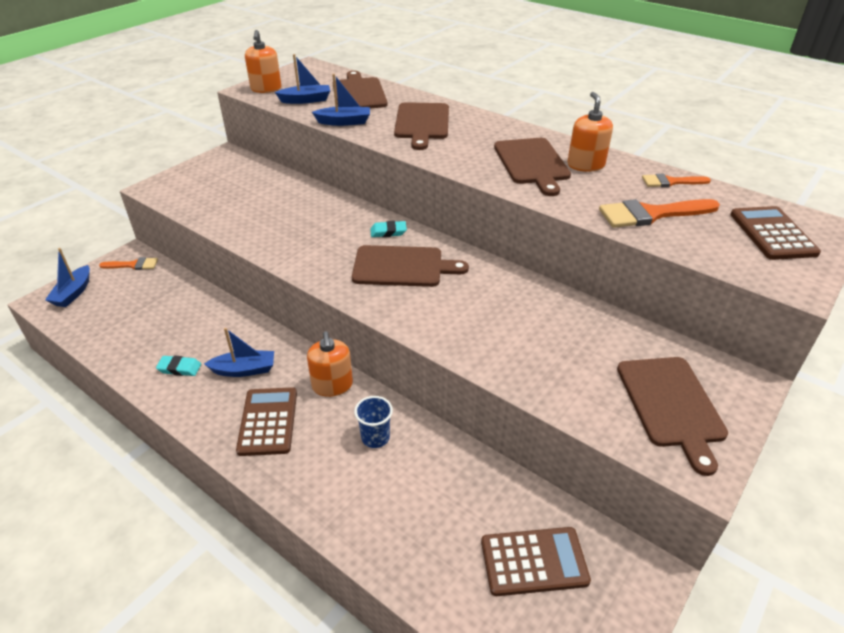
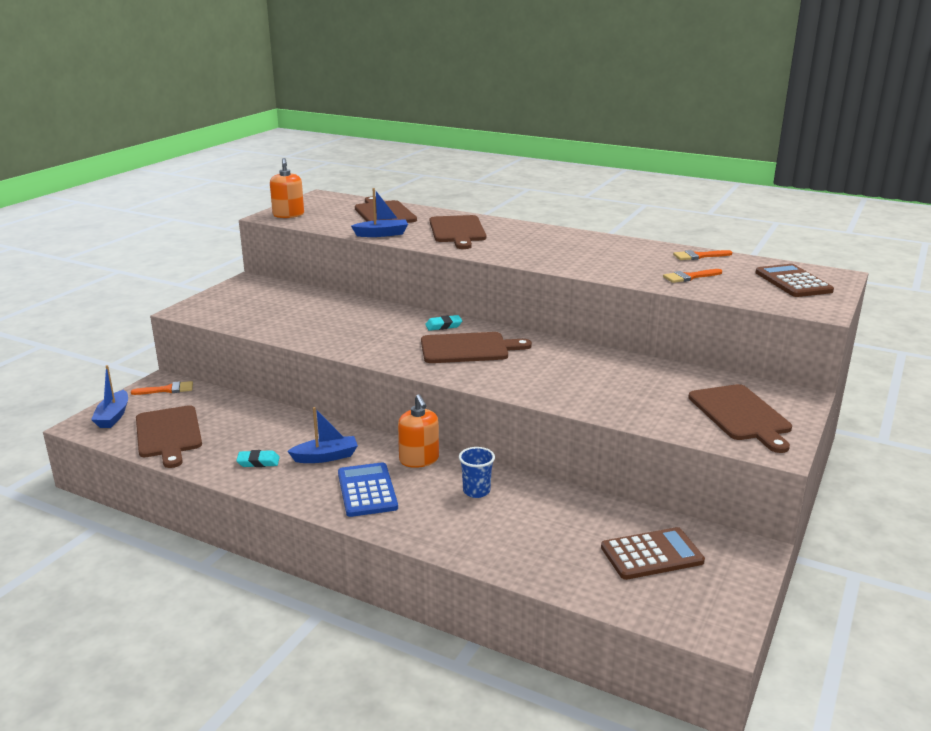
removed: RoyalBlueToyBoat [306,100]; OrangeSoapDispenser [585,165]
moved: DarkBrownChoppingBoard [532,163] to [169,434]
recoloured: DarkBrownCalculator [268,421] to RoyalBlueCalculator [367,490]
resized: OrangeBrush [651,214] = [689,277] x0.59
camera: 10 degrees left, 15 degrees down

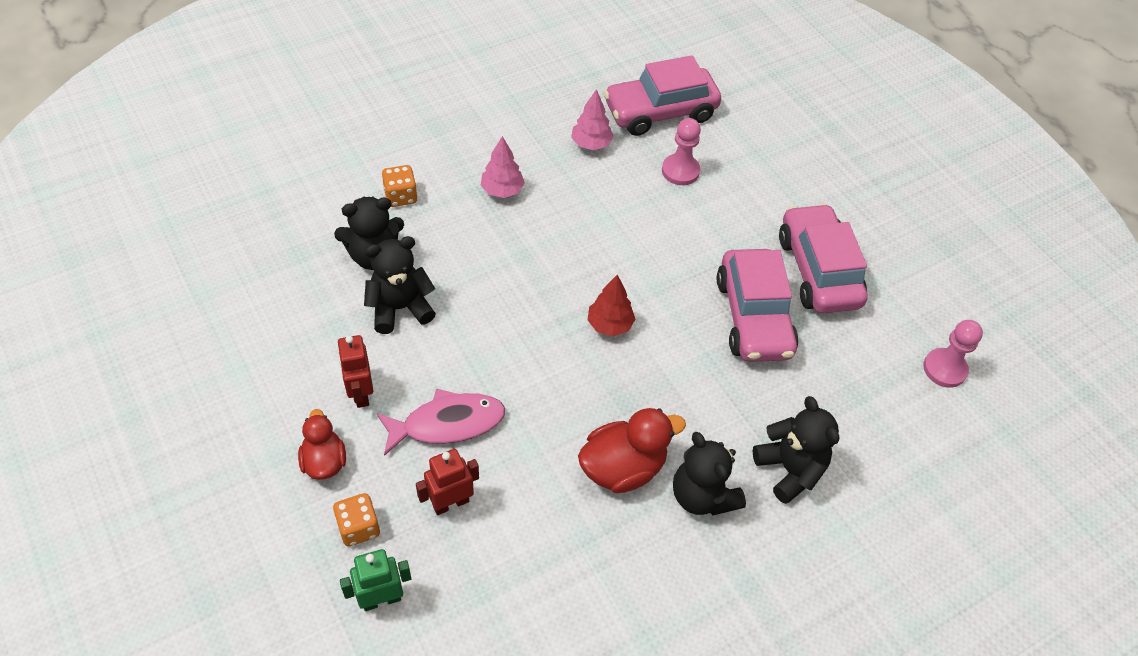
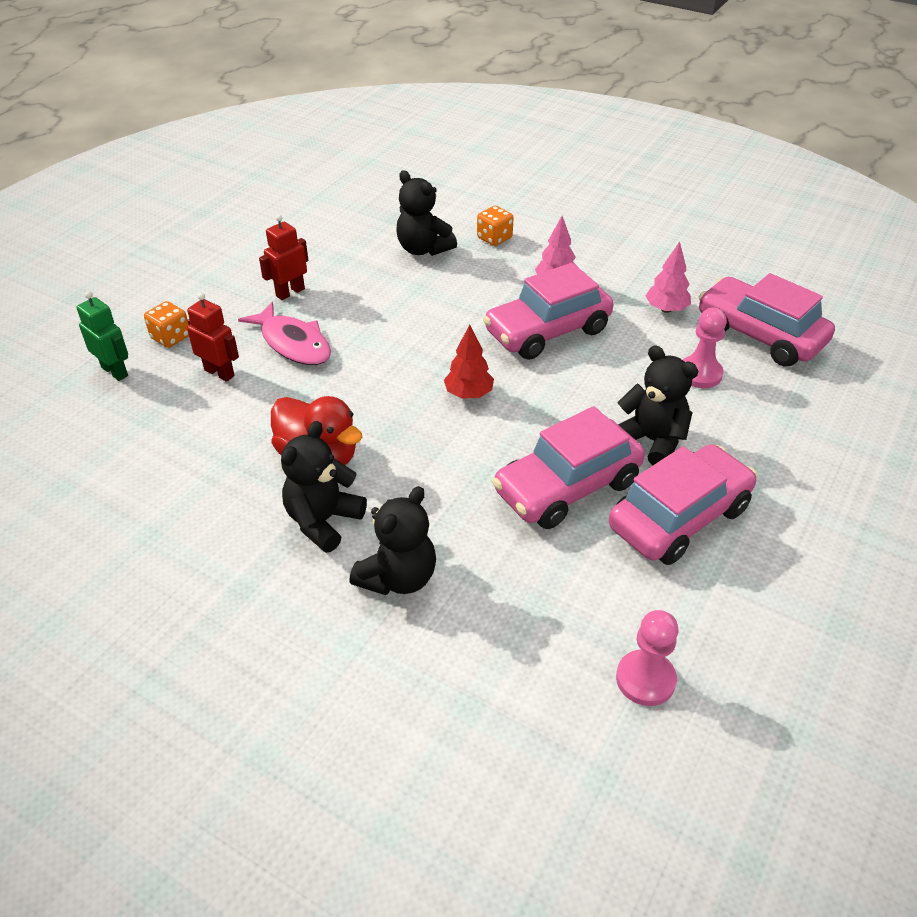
removed: CrimsonToyDuck [324,461]
added: PinkCar [547,331]
moved: BlackStuffedBear [400,308] to [651,441]
camera: 65 degrees right, 10 degrees down

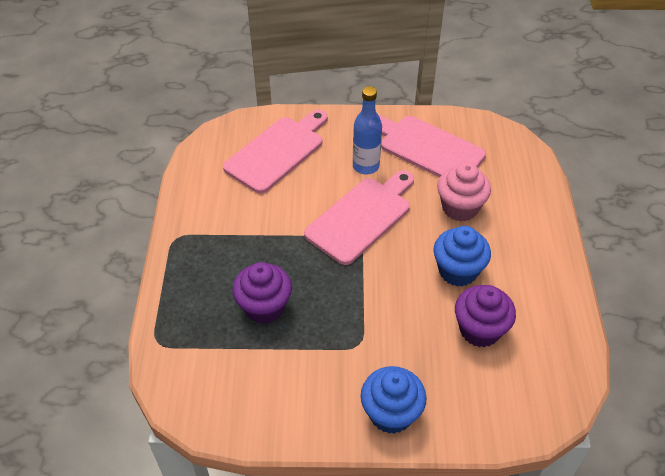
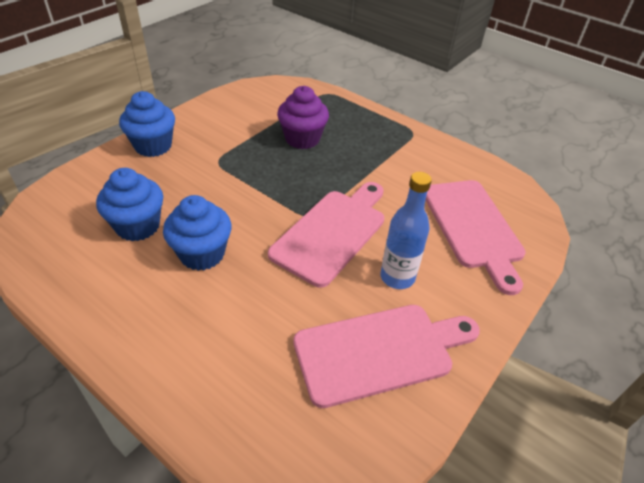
removed: PinkFairyCake [460,208]
recoloured: VioletFairyCake [480,330] to RoyalBlueFairyCake [138,226]
turned: PinkChoppingBoard [361,217] = [332,233] 135 degrees counterclockwise
camera: 125 degrees right, 5 degrees down

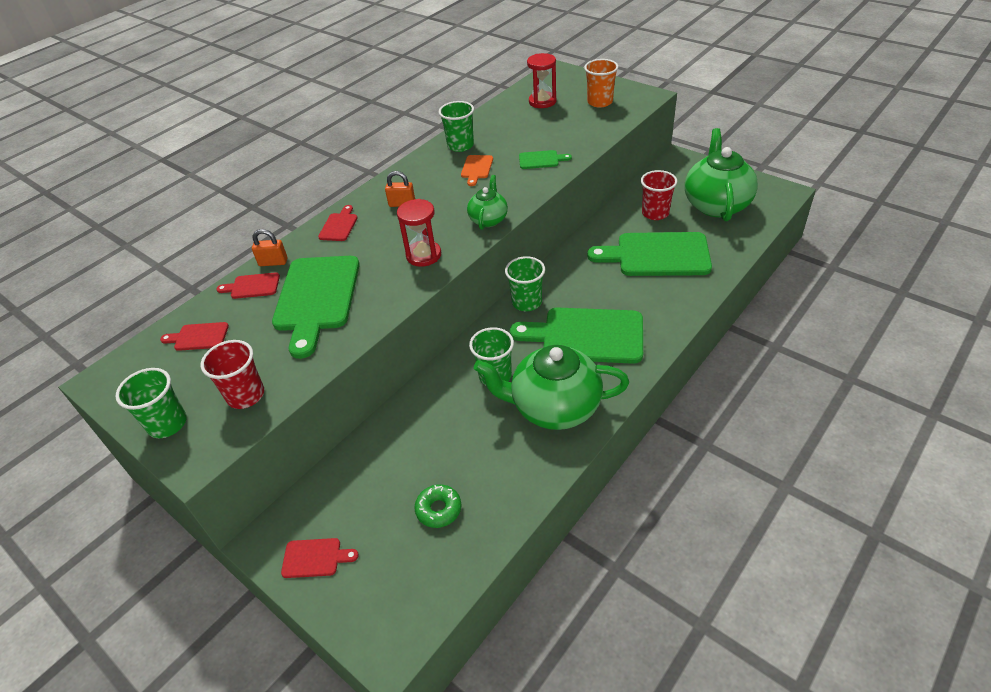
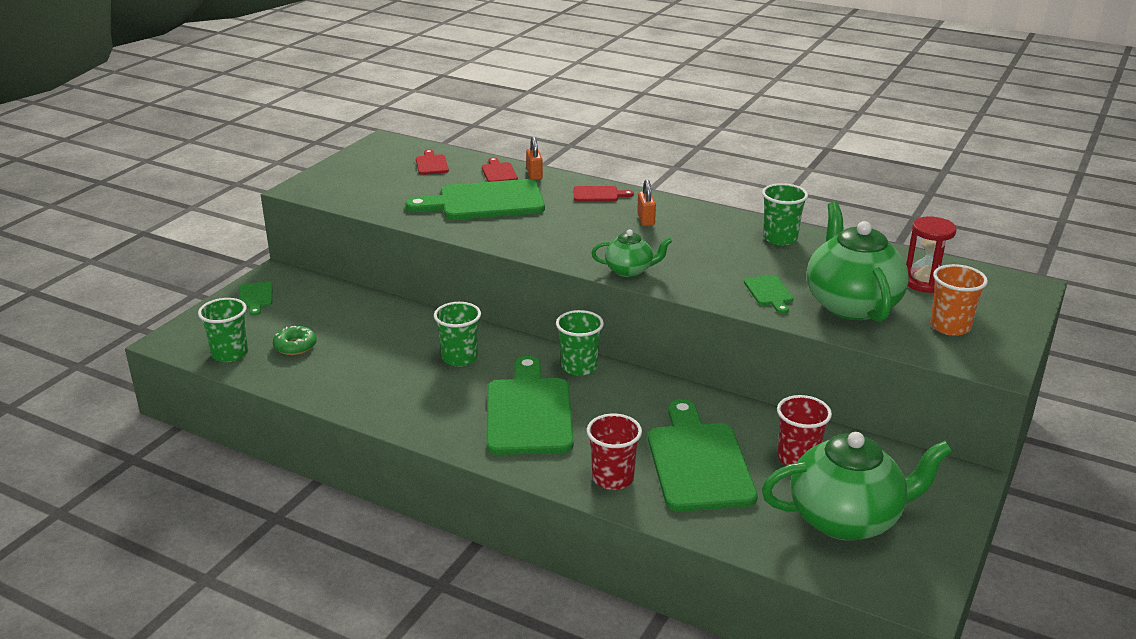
removed: CrimsonHourglass [423,255]; OrangeChoppingBoard [476,168]
moved: EmeraldTumbler [167,424] to [230,354]; CrimsonTumbler [246,395] to [613,478]; EmeraldTeaPot [554,407] to [851,304]
recoloured: CrimsonChoppingBoard [315,558] to EmeraldChoppingBoard [255,297]
camera: 75 degrees right, 15 degrees down

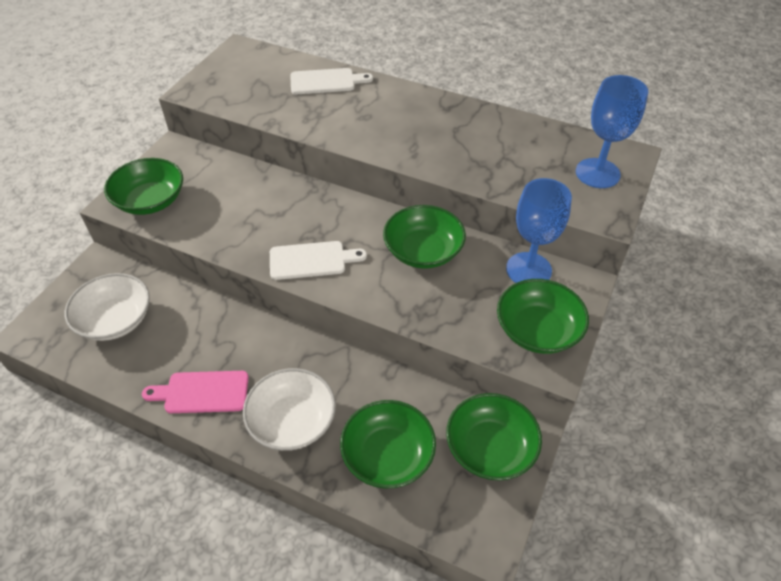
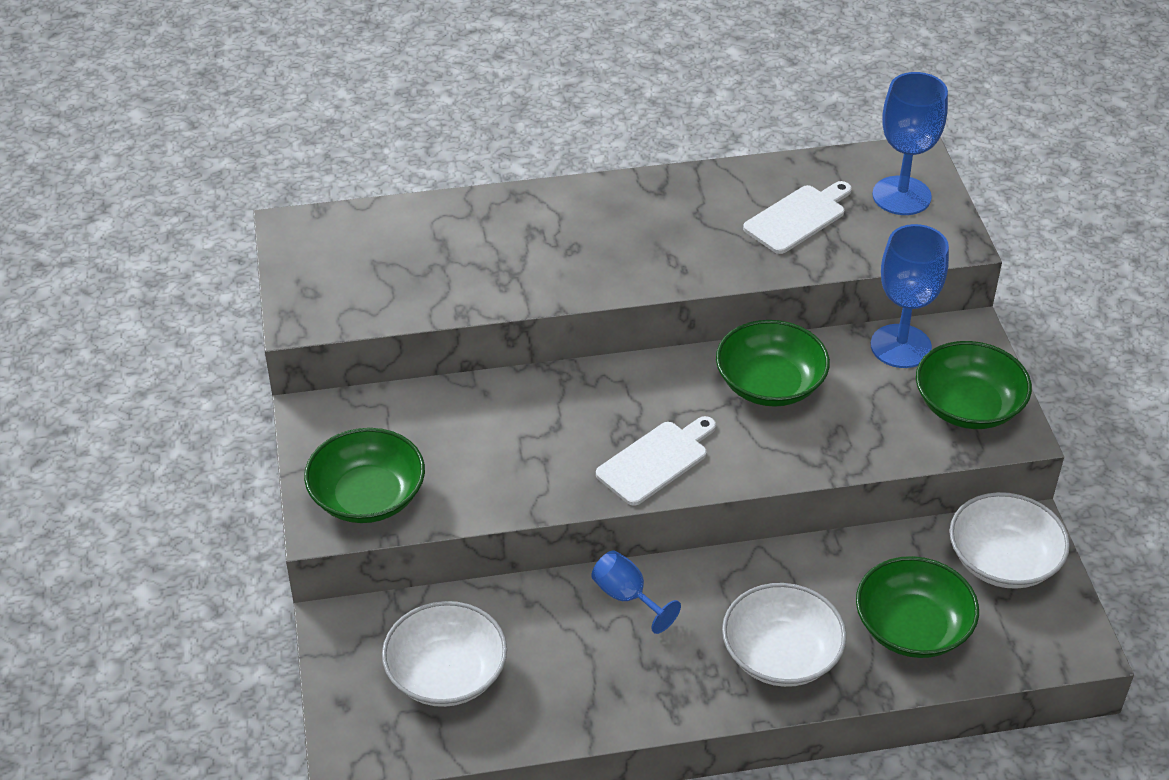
removed: PinkChoppingBoard [202,392]
added: RoyalBlueChalice [627,597]
moved: SnowWhiteChoppingBoard [326,82] to [798,217]
recoloured: EmeraldServingBowl [490,448] to SnowWhiteServingBowl [1003,560]
camera: 35 degrees left, 5 degrees down

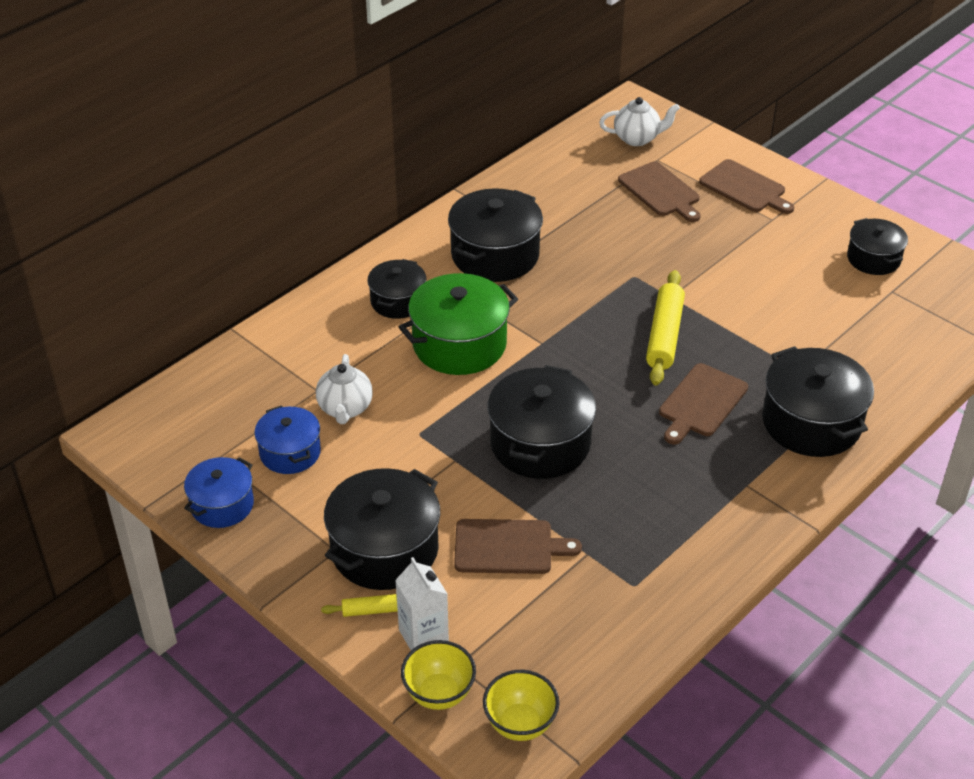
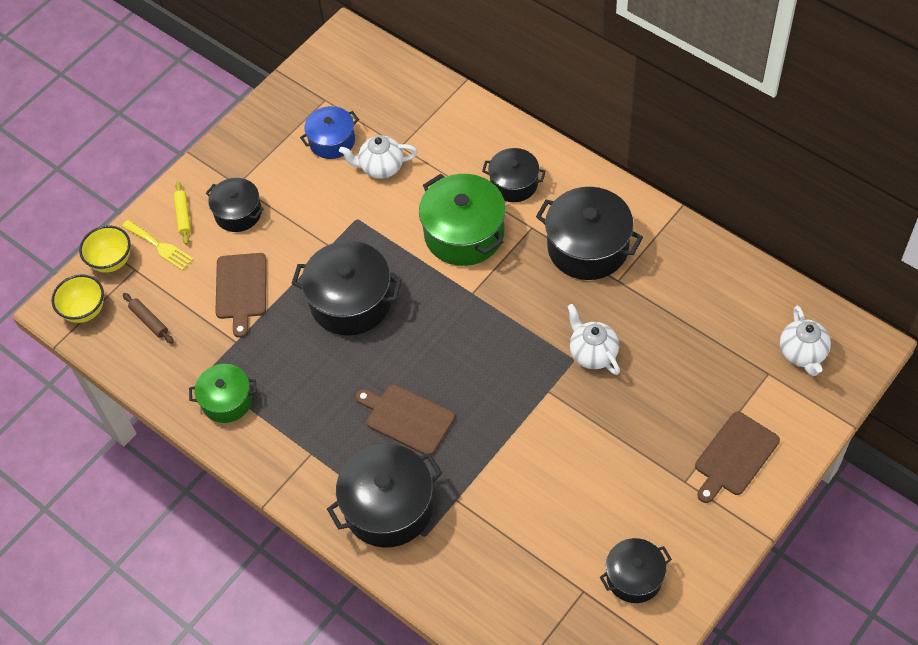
removed: RoyalBlueCookingPot [222,505]; DarkBrownChoppingBoard [660,191]; BrightYellowDoughRoller [664,335]
added: DarkBrownDoughRoller [149,321]; EmeraldCookingPot [227,400]; SnowWhiteTeaPot [592,353]
replaced: SnowWhiteJuiceCarton [423,636] to BrightYellowTableFork [160,246]
resized: BlackCookingPot [384,549] = [238,213] x0.60
camera: 90 degrees right, 15 degrees up

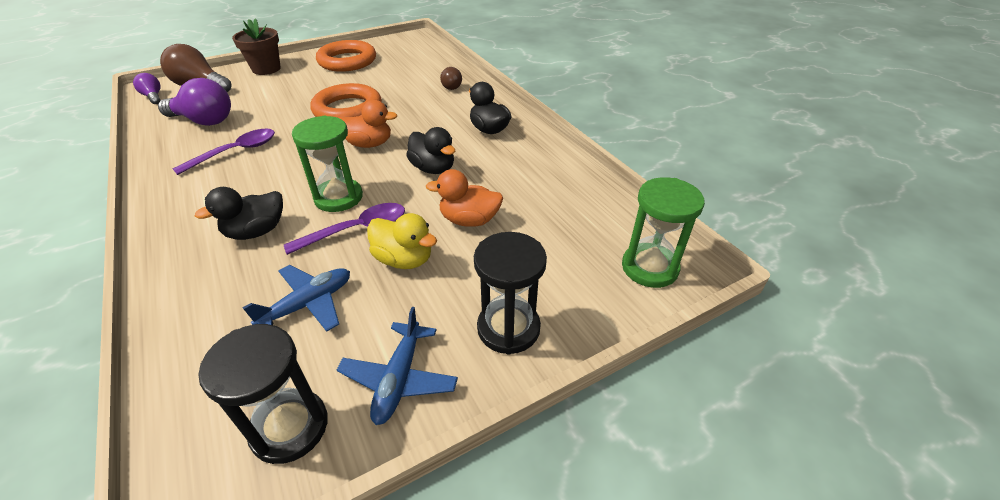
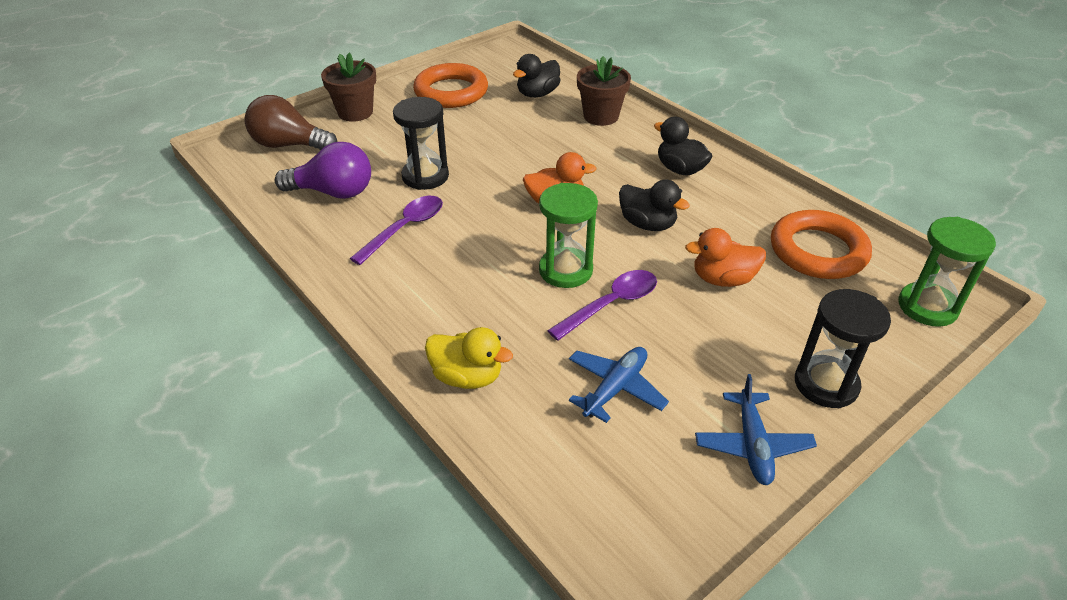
removed: VioletLightbulb [153,97]
moved: BlackHourglass [290,427] to [425,176]; BrightYellowToyDuck [404,259] to [467,377]; BlackToyDuck [256,231] to [537,94]; OrangeTorus [347,109] to [818,251]
replaced: DarkBrownLightbulb [450,86] to DarkBrownPottedPlant [601,116]
camera: 10 degrees left, 0 degrees up

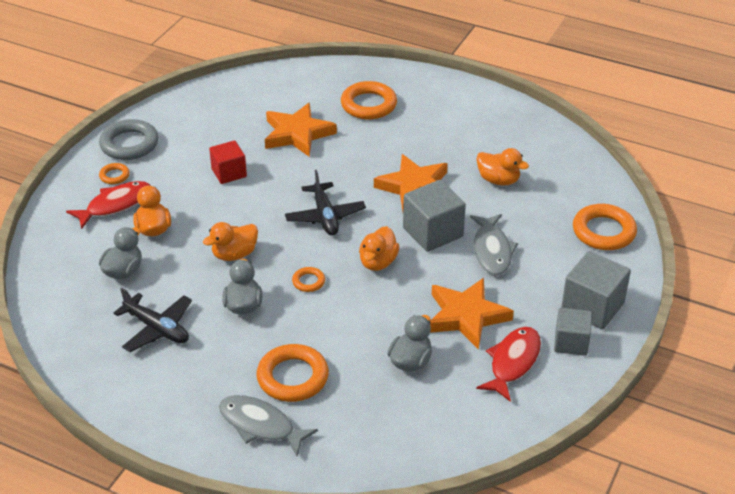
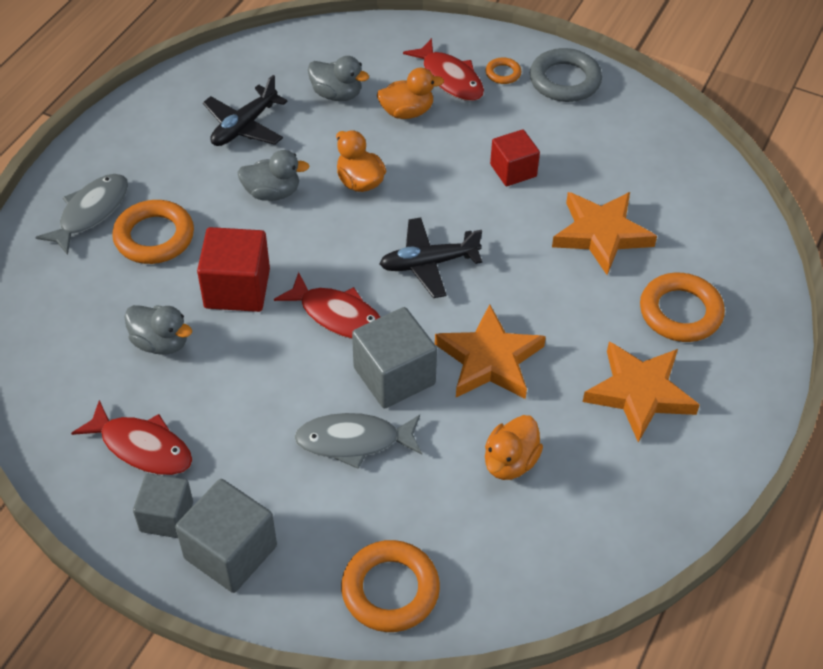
removed: OrangeTorus [308,282]
added: CrimsonCube [237,288]
moved: OrangeStar [466,316] to [639,393]
replaced: OrangeToyDuck [378,262] to CrimsonFishFigure [338,316]
camera: 90 degrees right, 10 degrees up

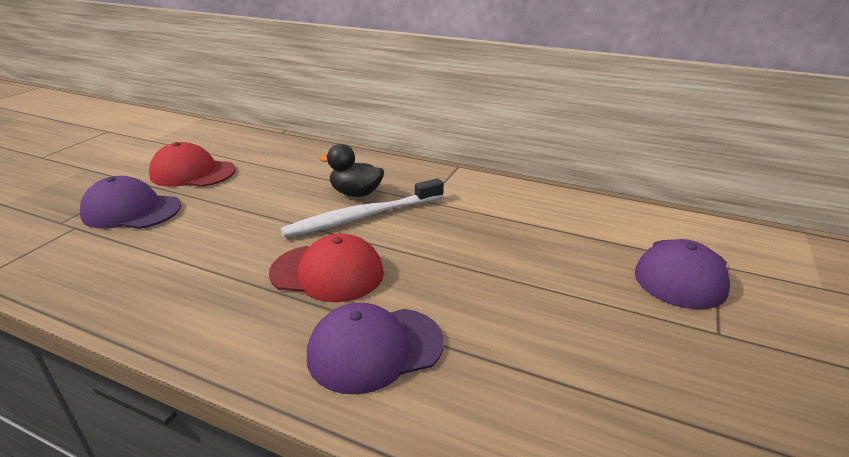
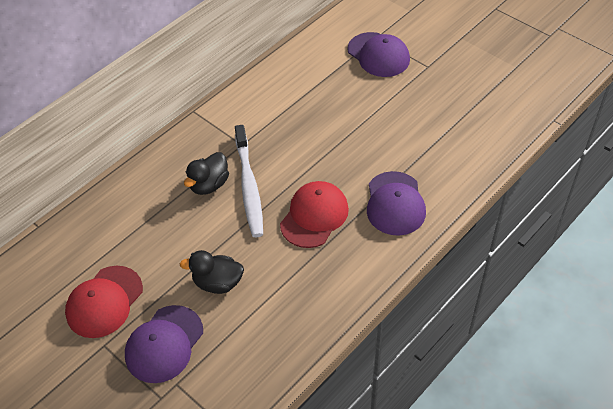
added: BlackToyDuck [217,283]
camera: 70 degrees left, 20 degrees up

